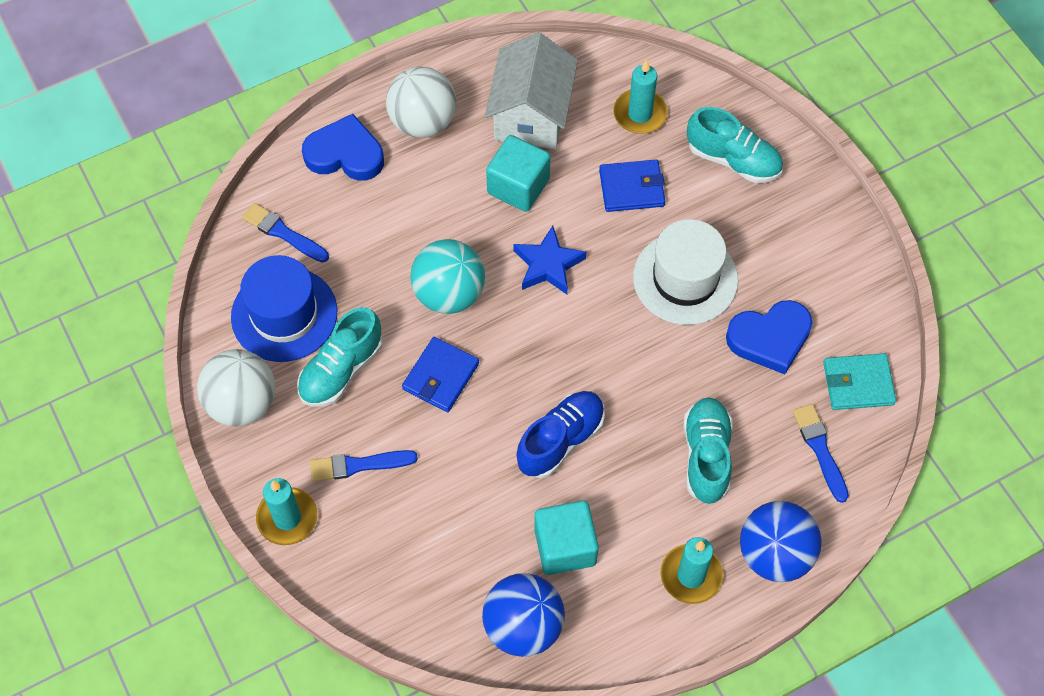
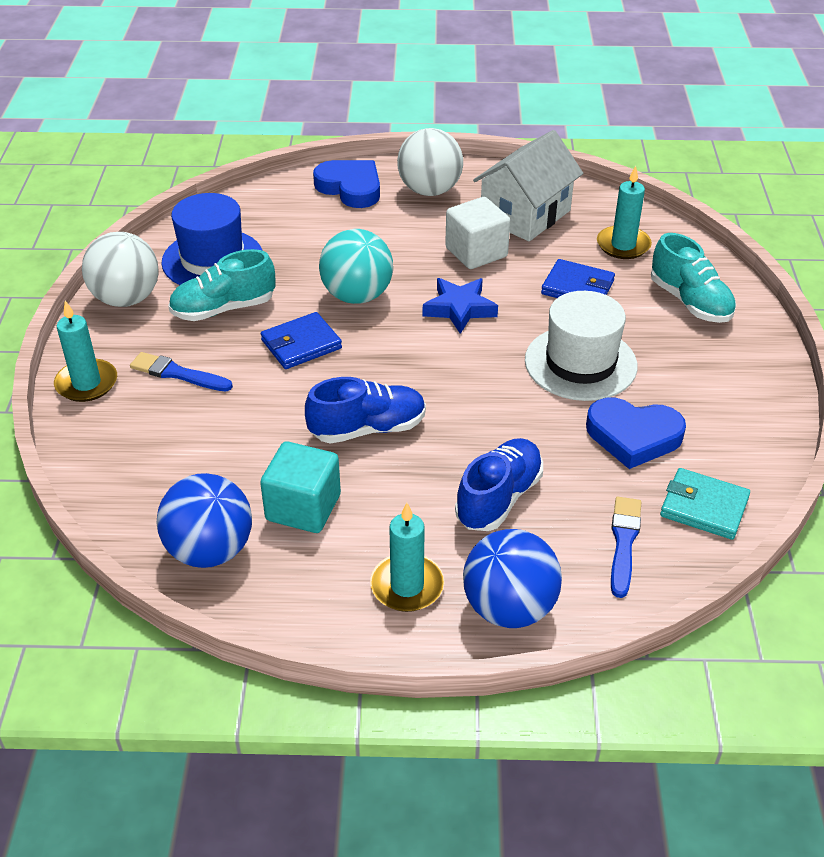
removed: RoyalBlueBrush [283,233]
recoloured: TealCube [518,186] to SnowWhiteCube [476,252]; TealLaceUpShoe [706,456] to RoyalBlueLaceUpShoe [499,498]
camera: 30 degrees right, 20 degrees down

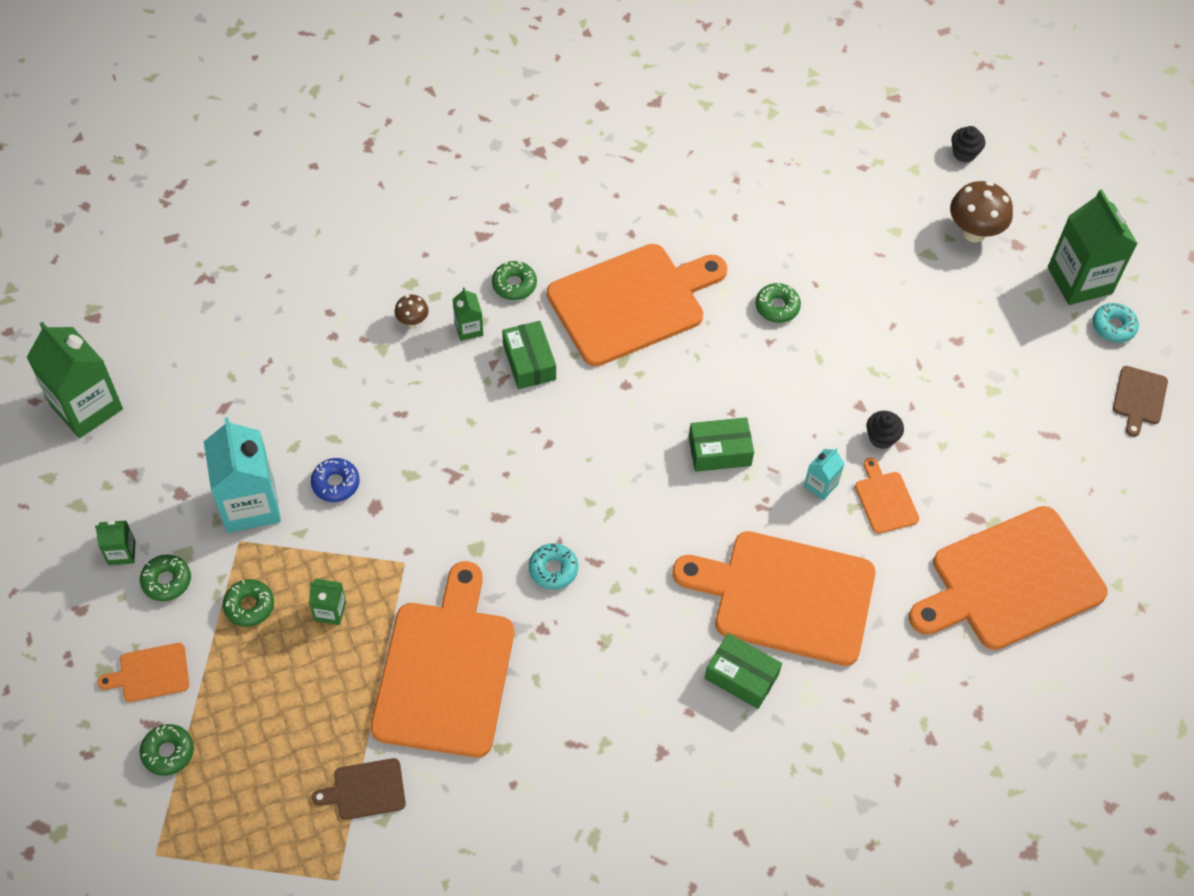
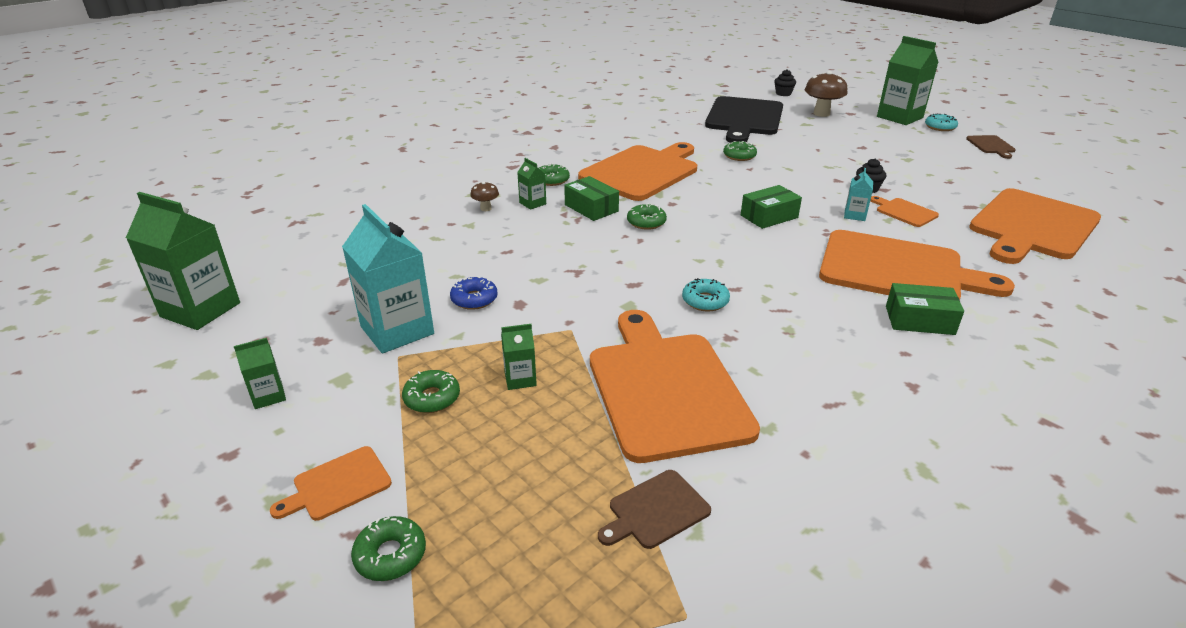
added: BlackChoppingBoard [744,118]
moved: EmeraldDonut [166,581] to [646,222]
turned: OrangeChoppingBoard [786,596] = [898,270] 150 degrees counterclockwise
camera: 20 degrees left, 25 degrees down

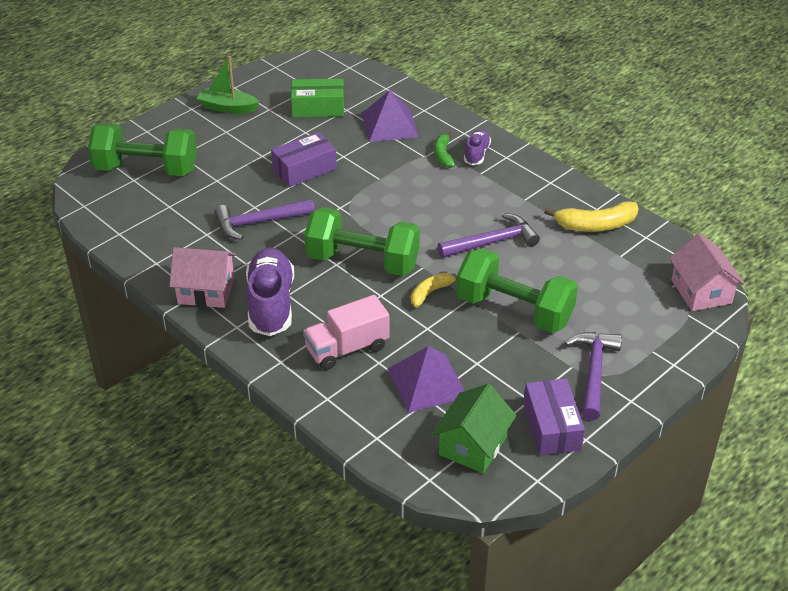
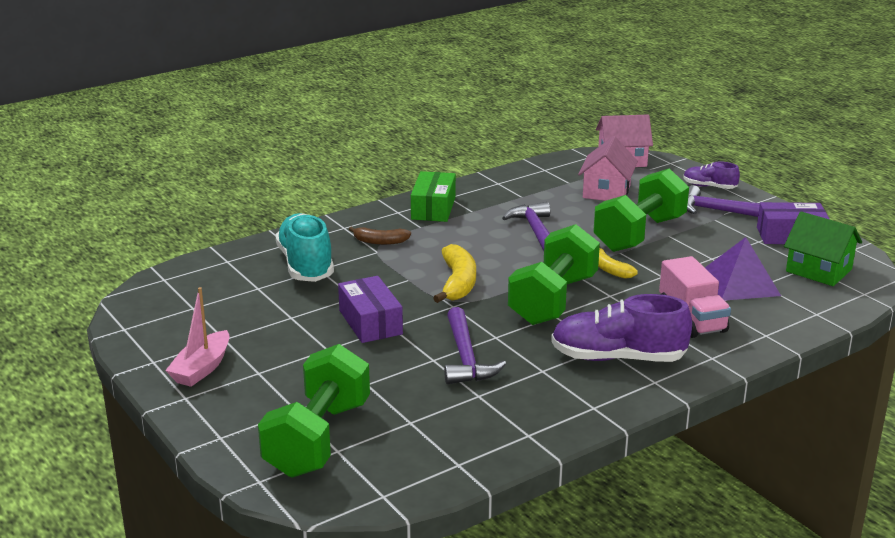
moved: EmeraldParcel [318,108] to [433,208]; BrightYellowBanana [596,225] to [458,283]; PinkToyHouse [206,291] to [606,191]; VioletLaceUpShoe [476,154] to [709,187]
replaced: VioletPyramid [389,125] to TealLaceUpShoe [306,265]
recoloured: EmeraldToyBoat [227,108] to PinkToyBoat [202,368]; EmeraldBanana [443,155] to DarkBrownBanana [380,241]
camera: 80 degrees left, 15 degrees down

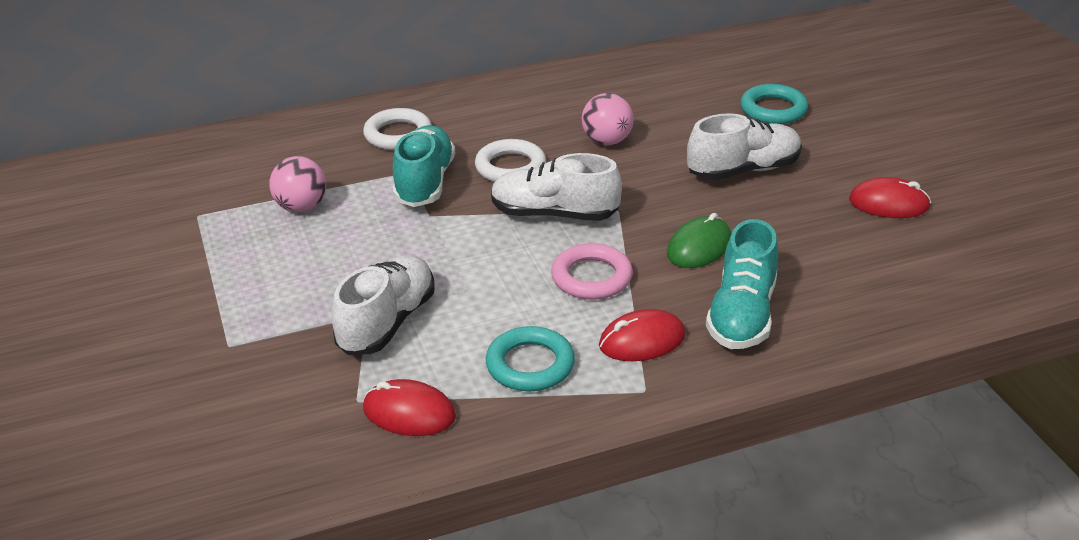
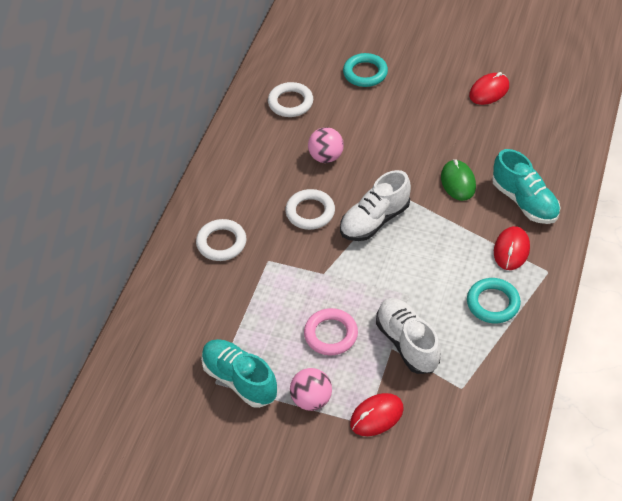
removed: SnowWhiteLaceUpShoe [743,170]
added: SnowWhiteTorus [290,102]
moved: TealLaceUpShoe [425,183] to [240,380]; PinkSphere [301,207] to [311,399]; PinkTorus [591,277] to [331,334]; CrimsonComputerMouse [409,413] to [376,416]
camera: 50 degrees left, 15 degrees up

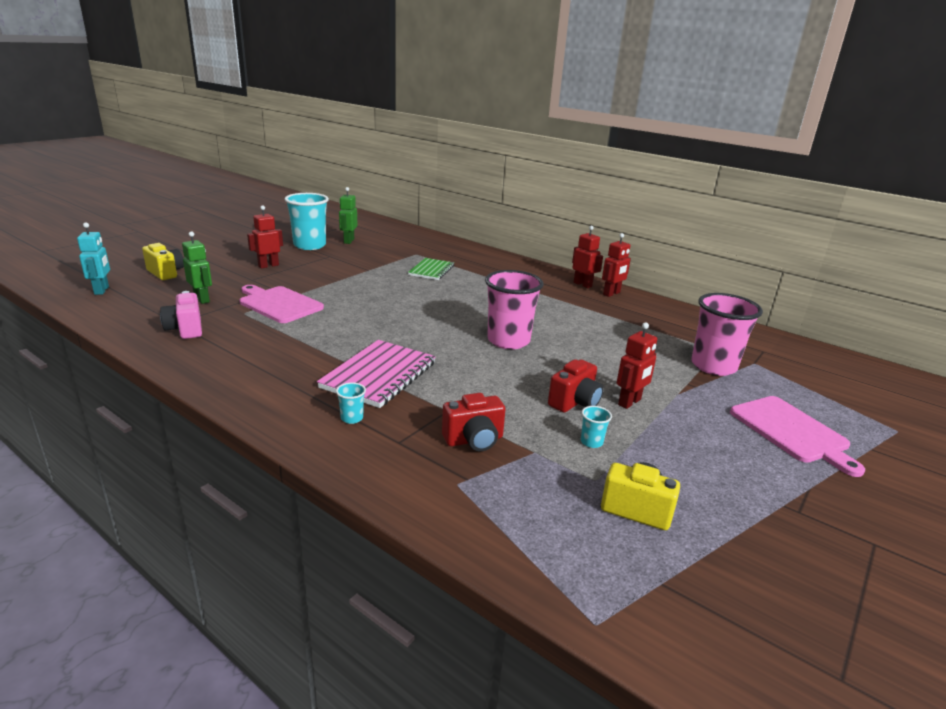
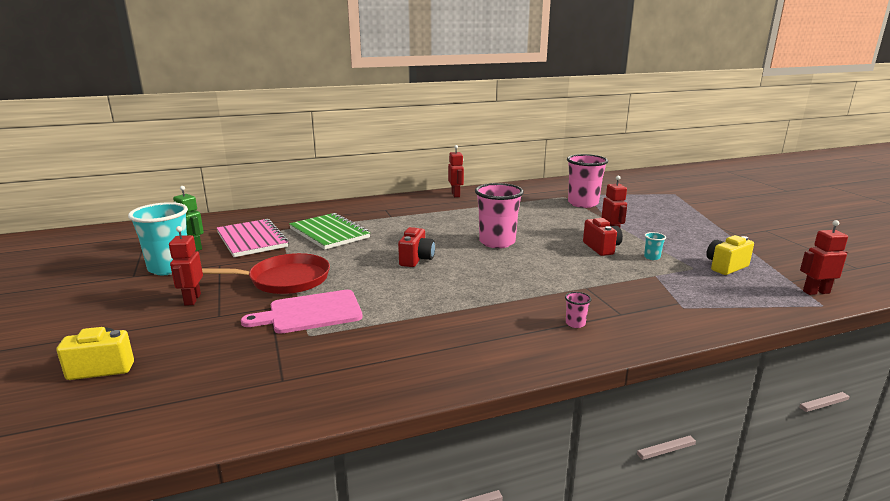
removed: TealRobot [102,290]; PinkCamera [185,329]; EmeraldRobot [202,299]; PinkChoppingBoard [792,432]
added: CrimsonFryingPan [285,280]
moved: PinkExerciseBook [379,375] to [252,240]; CrimsonCamera [474,440] to [416,259]; CrimsonRobot [582,284] to [816,292]
recoloured: TealTumbler [352,418] to PinkTumbler [575,323]
resized: EmeraldExerciseBook [431,270] = [329,233] x1.56
camera: 55 degrees left, 5 degrees down

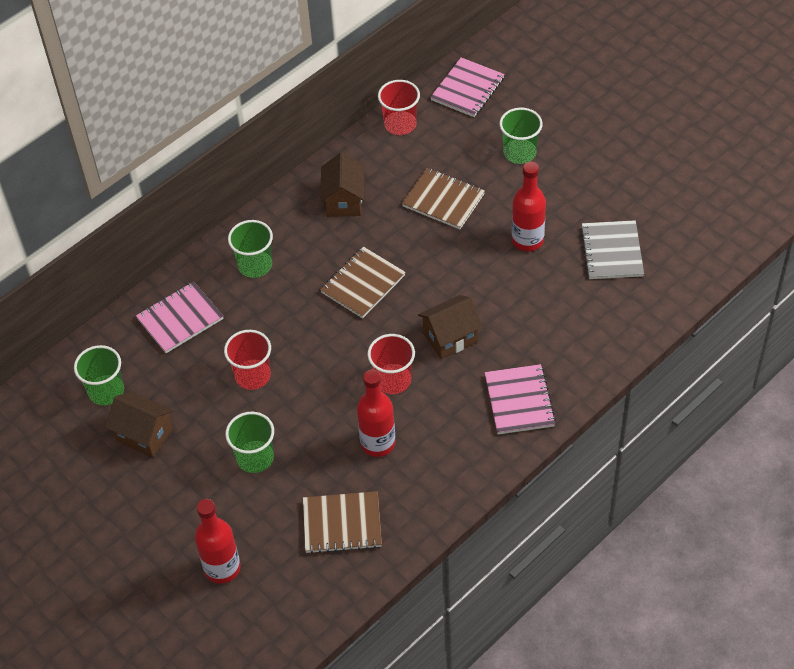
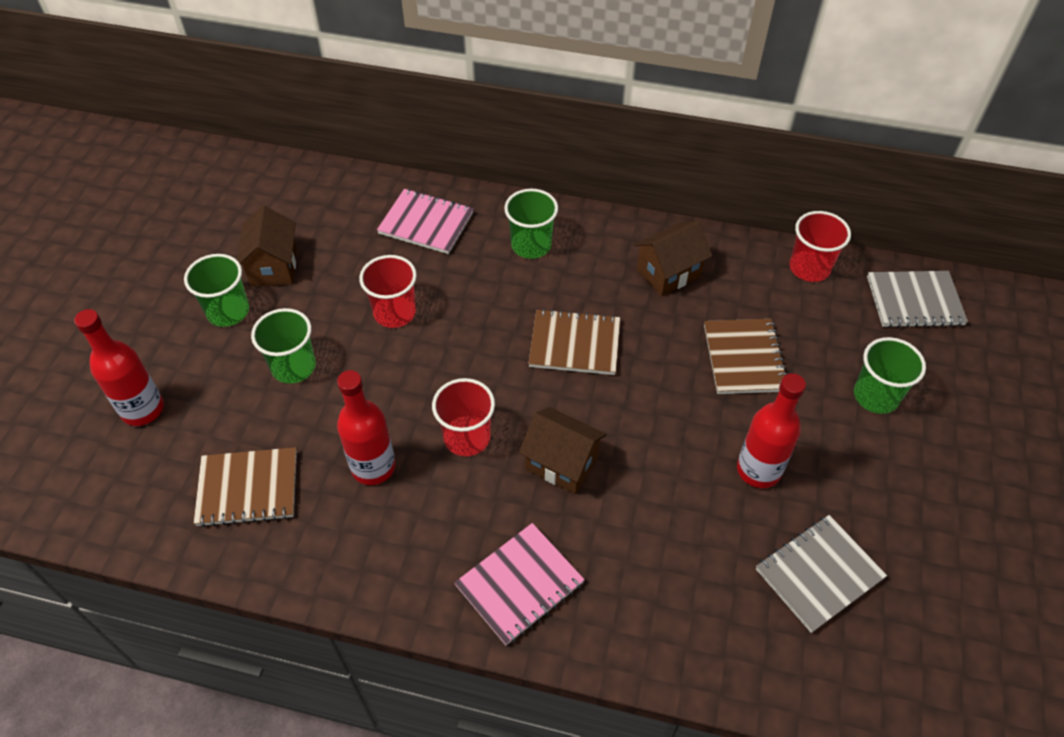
moved: EmeraldTumbler [106,391] to [228,311]
recoloured: PinkExerciseBook [467,89] to AshGreyExerciseBook [914,301]
turned: DarkBrownExerciseBook [342,524] = [248,488] 60 degrees counterclockwise
camera: 55 degrees right, 0 degrees up

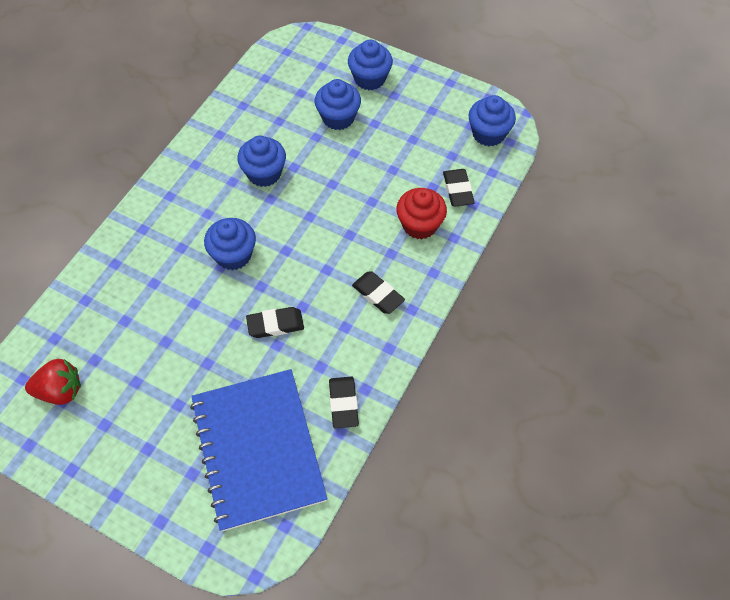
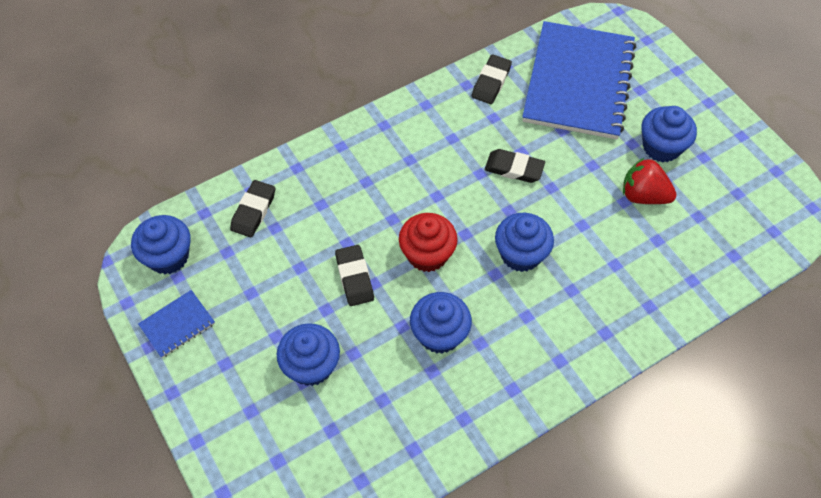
added: RoyalBlueExerciseBook [177,324]
moved: BlackGumEraser [378,294] to [354,277]; CrimsonFairyCake [420,225] to [427,254]; CrimsonBerry [60,391] to [643,195]; RoyalBlueFairyCake [370,79] to [661,147]
camera: 150 degrees left, 0 degrees up

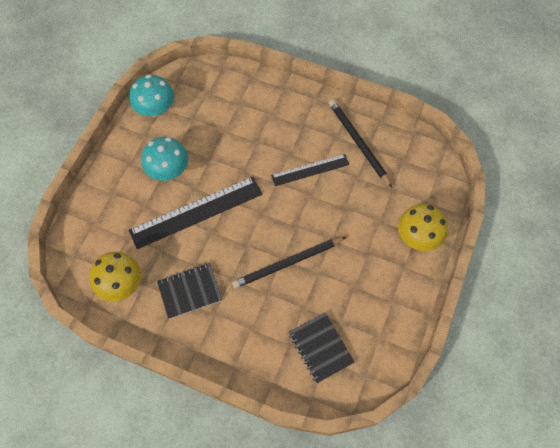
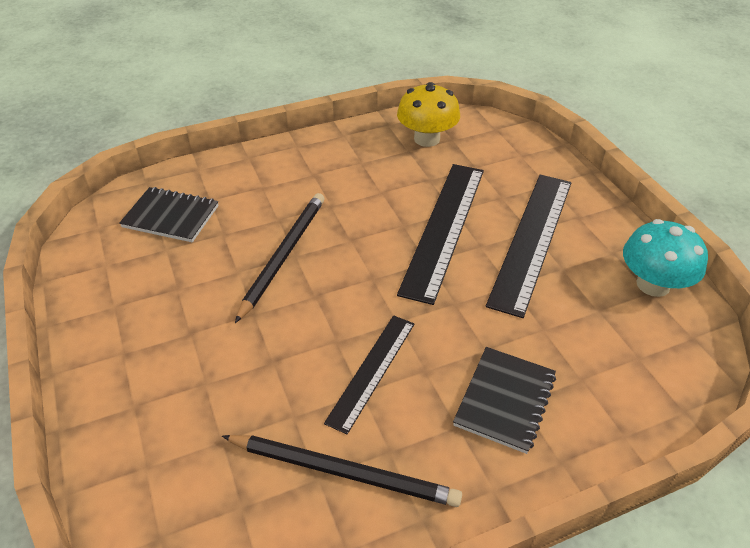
removed: BrightYellowToadstool [418,237]
moved: BlackExerciseBook [189,291] to [505,400]
replaced: TealToadstool [168,170] to BlackStraightedge [532,240]
camera: 135 degrees right, 20 degrees down

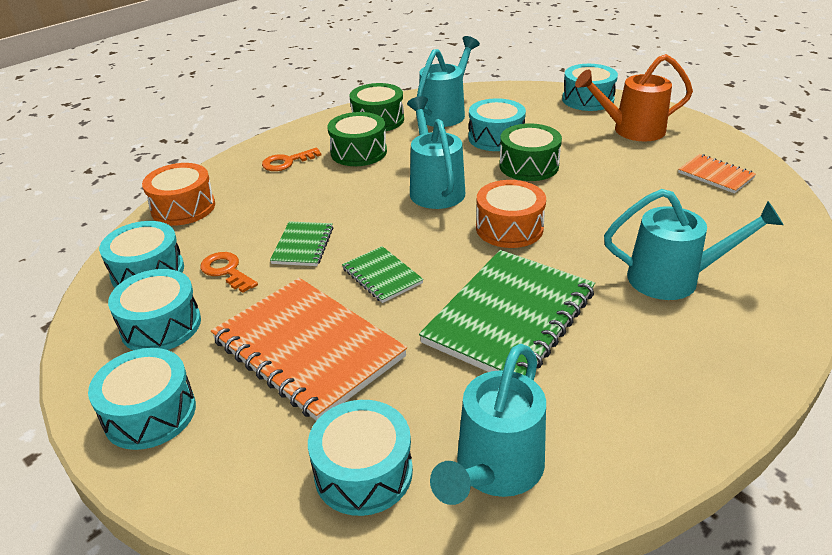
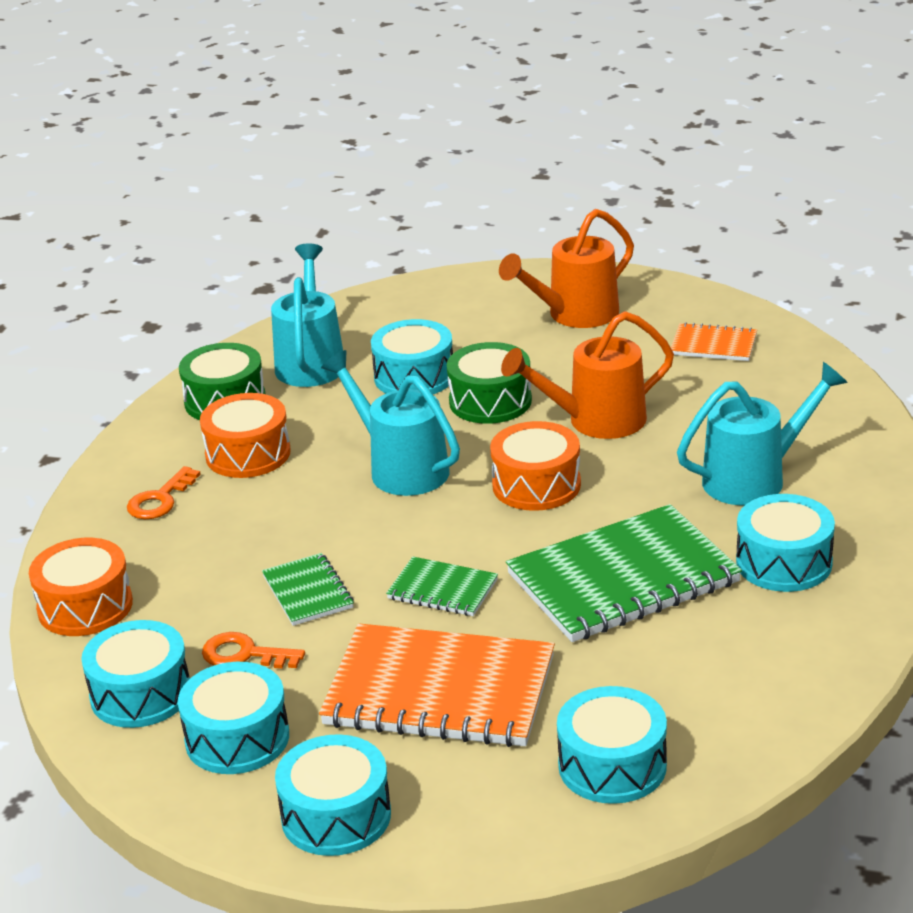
removed: TealWateringCan [493,471]
added: OrangeWateringCan [595,421]
moved: TealToyDrum [587,99] to [784,563]
recoloured: EmeraldToyDrum [358,152] to OrangeToyDrum [248,454]
turned: EmeraldExerciseBook [509,317] = [623,578] 60 degrees clockwise
camera: 30 degrees left, 5 degrees down

